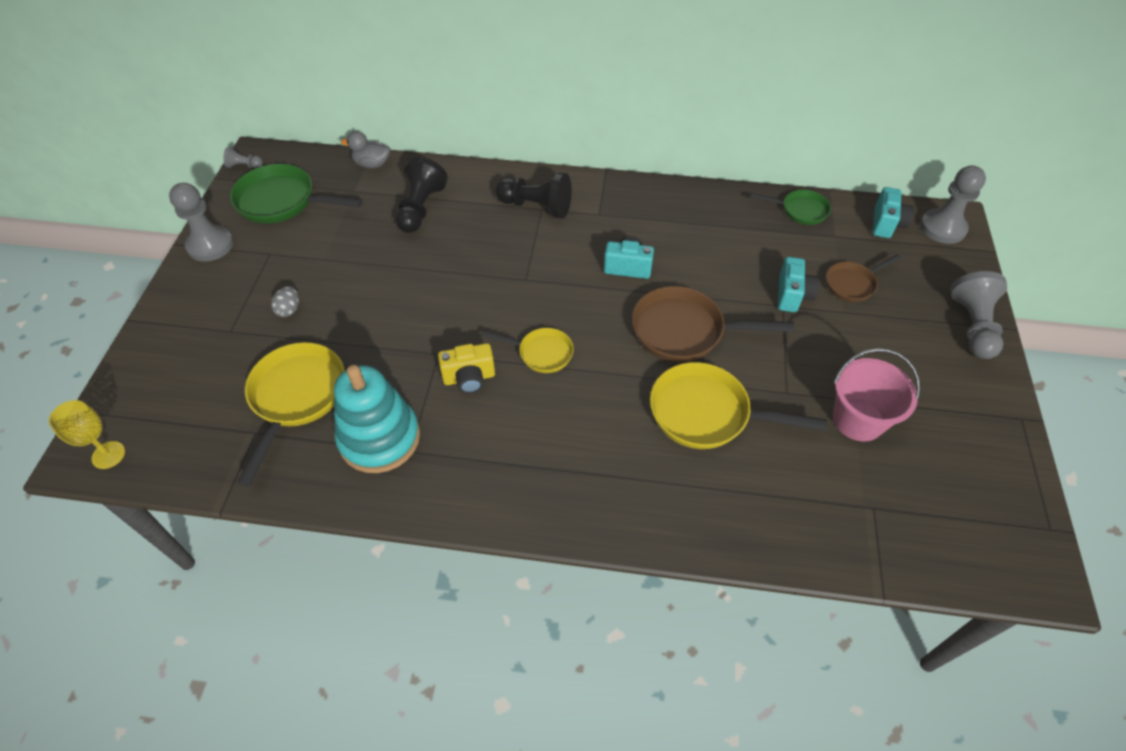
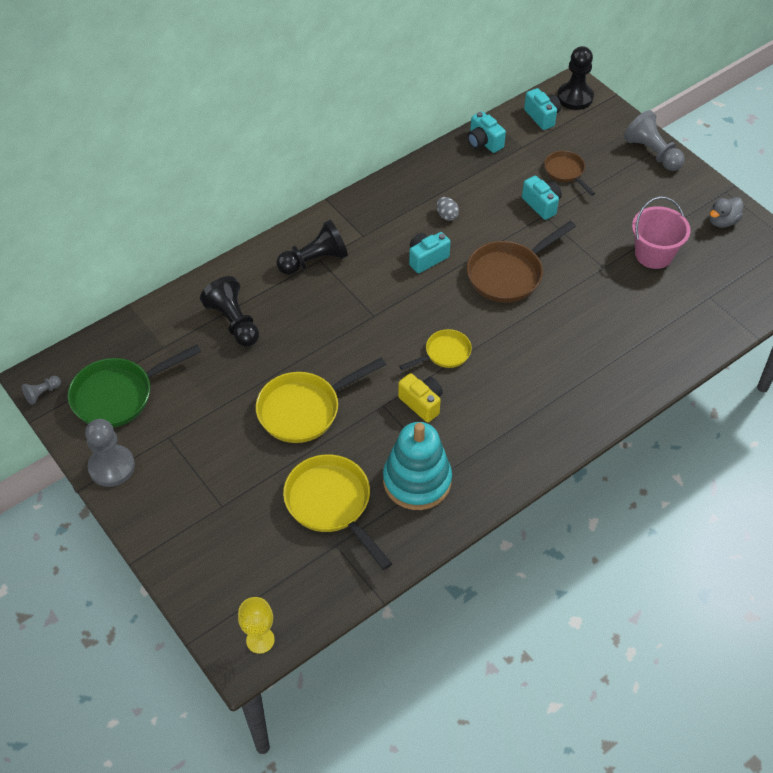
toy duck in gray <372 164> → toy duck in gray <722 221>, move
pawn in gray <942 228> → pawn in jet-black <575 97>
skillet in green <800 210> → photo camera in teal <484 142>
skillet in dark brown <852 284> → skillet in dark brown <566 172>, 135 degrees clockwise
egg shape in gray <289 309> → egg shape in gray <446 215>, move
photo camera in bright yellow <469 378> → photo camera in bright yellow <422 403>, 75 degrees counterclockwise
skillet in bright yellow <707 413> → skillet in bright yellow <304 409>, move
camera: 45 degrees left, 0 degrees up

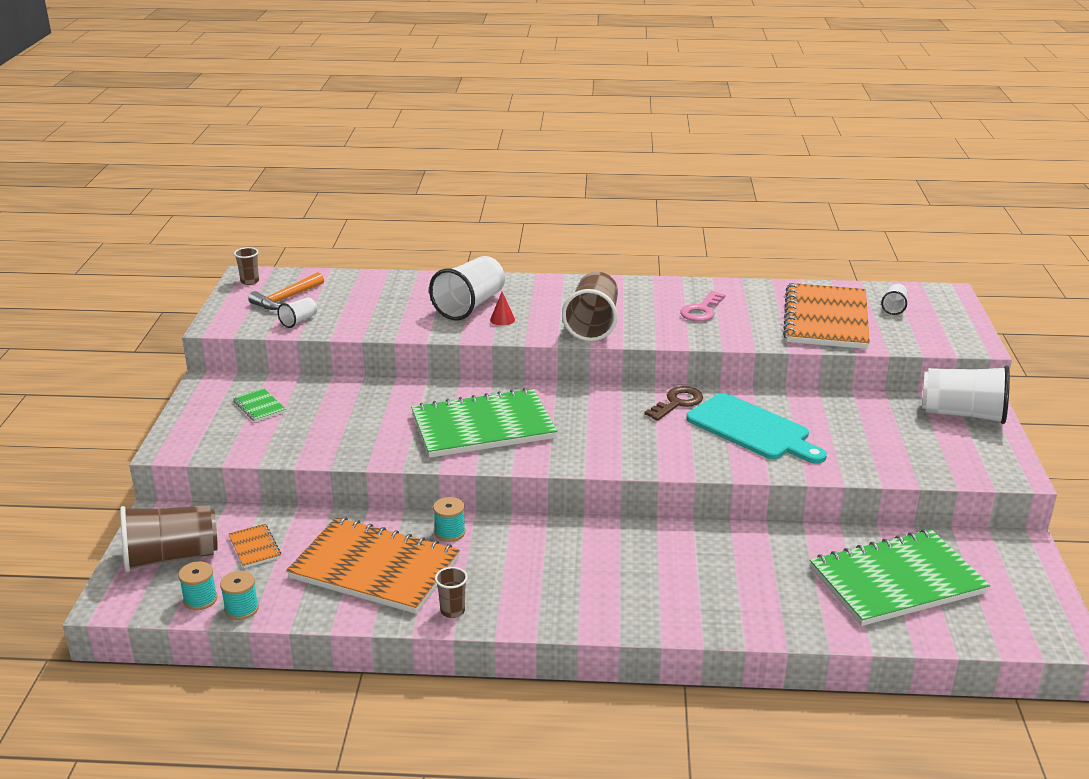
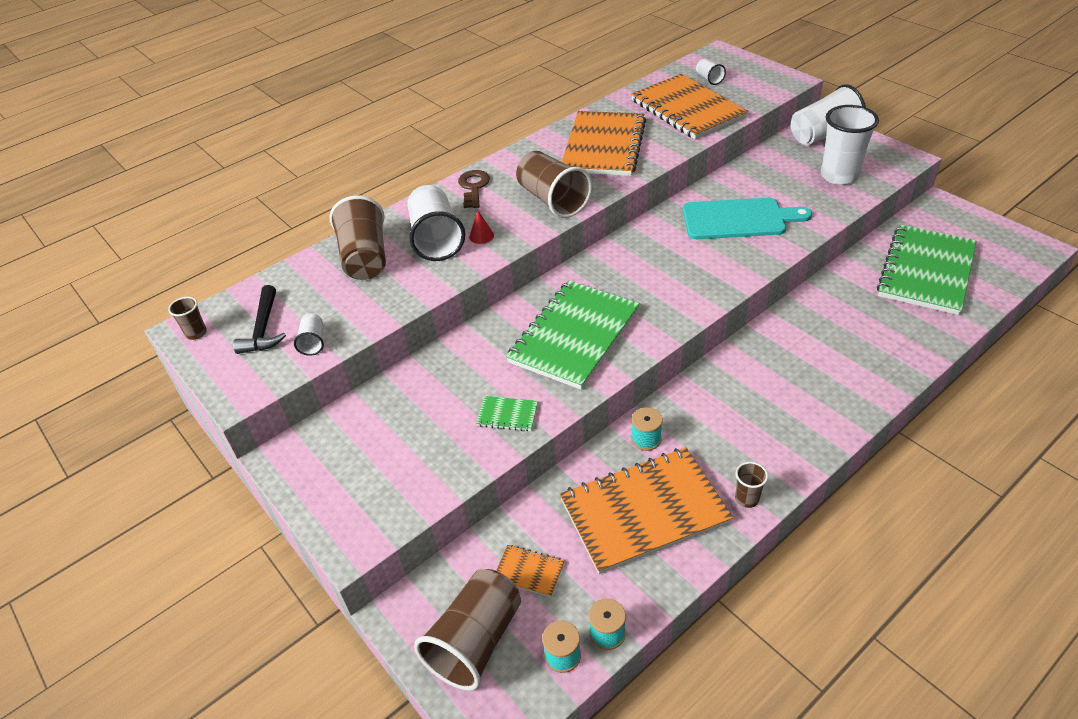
carpenter's hammer in orange <286 299> → carpenter's hammer in jet-black <263 329>
door key in pink <701 310> → notebook in orange <604 146>
door key in dark brown <677 403> → door key in dark brown <473 187>, move
notebook in green <259 406> → notebook in green <507 415>, move
- → beaker in white <839 176>
- → beaker in dark brown <365 258>
camera: 40 degrees left, 15 degrees up

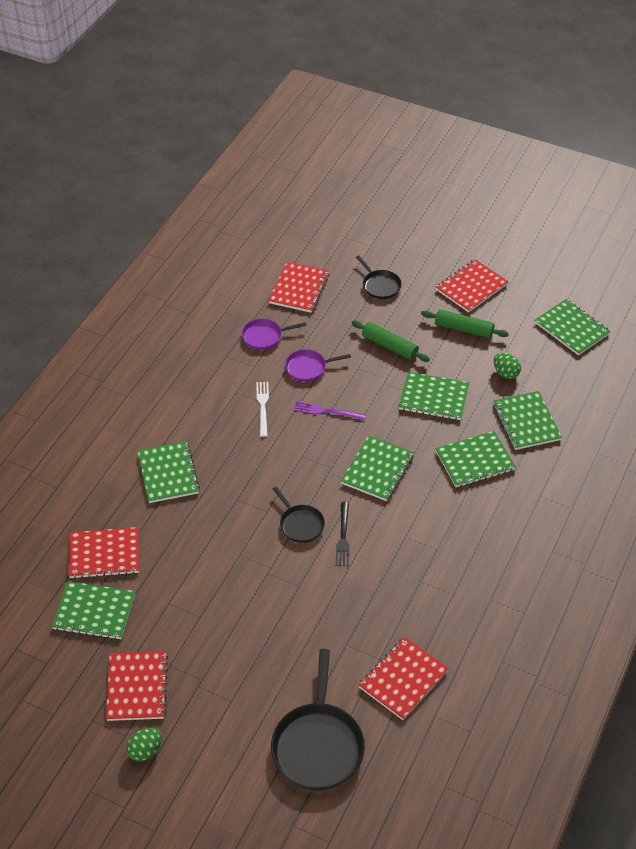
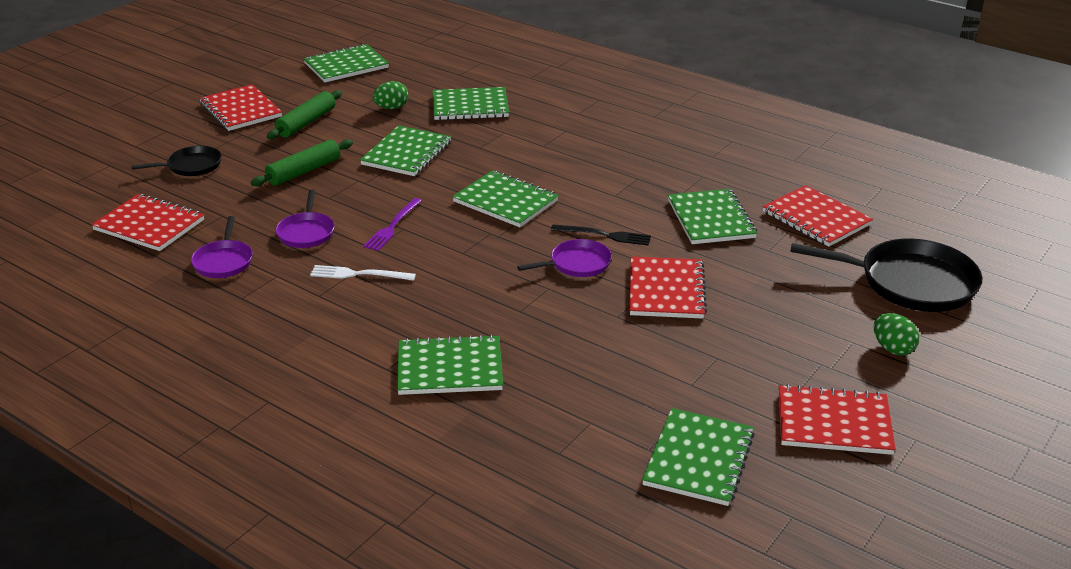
notebook in green <474 460> → notebook in green <710 219>, move
skillet in jet-black <300 524> → skillet in royal purple <577 264>
notebook in crimson <104 554> → notebook in crimson <666 290>, move
egg shape in green <145 750> → egg shape in green <892 348>, move
camera: 80 degrees left, 15 degrees down

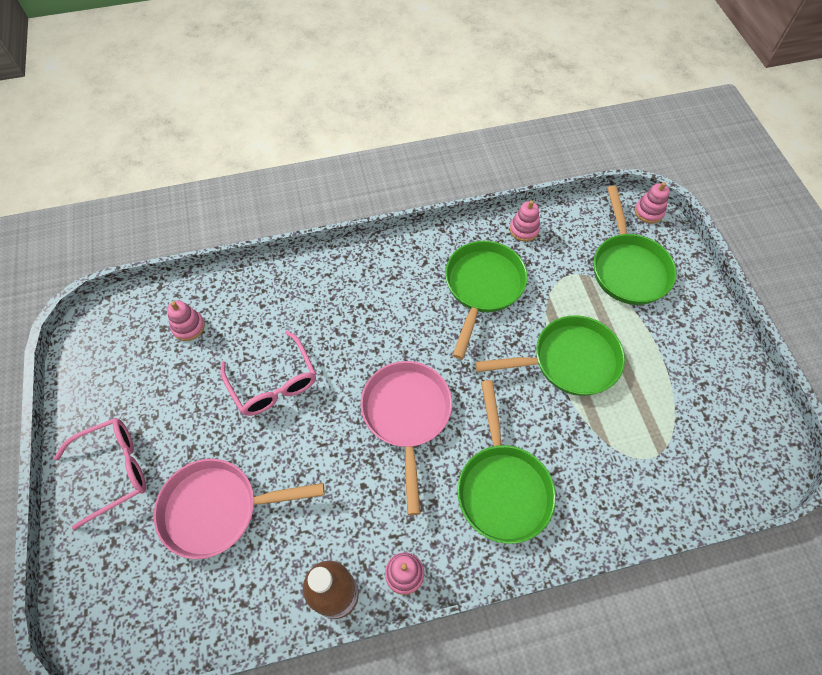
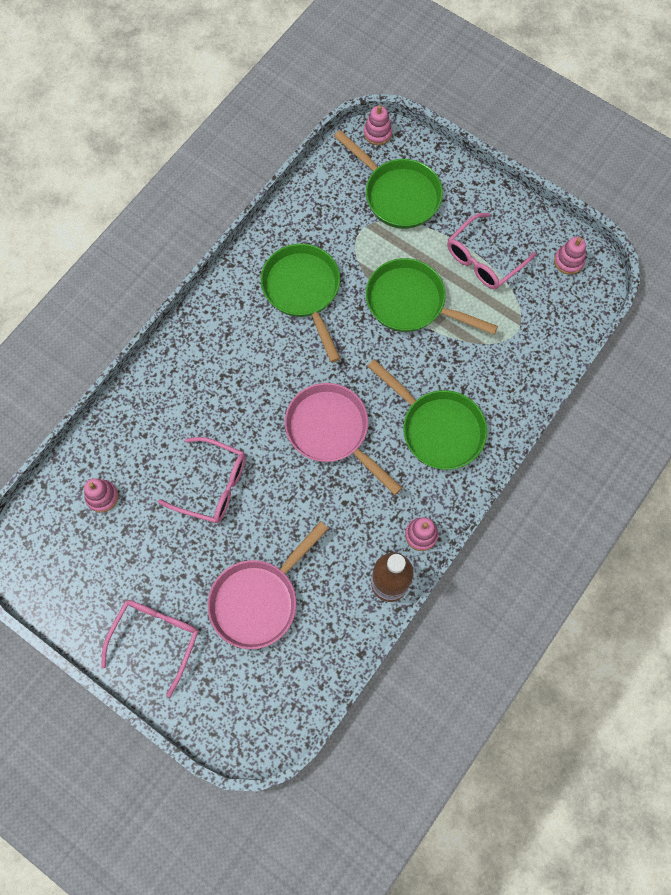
stacking toy in pink <524 229> → stacking toy in pink <568 261>, move
skillet in green <568 361> → skillet in green <411 303>, 105 degrees counterclockwise
- → eyeglasses in pink <484 259>
camera: 40 degrees left, 10 degrees up

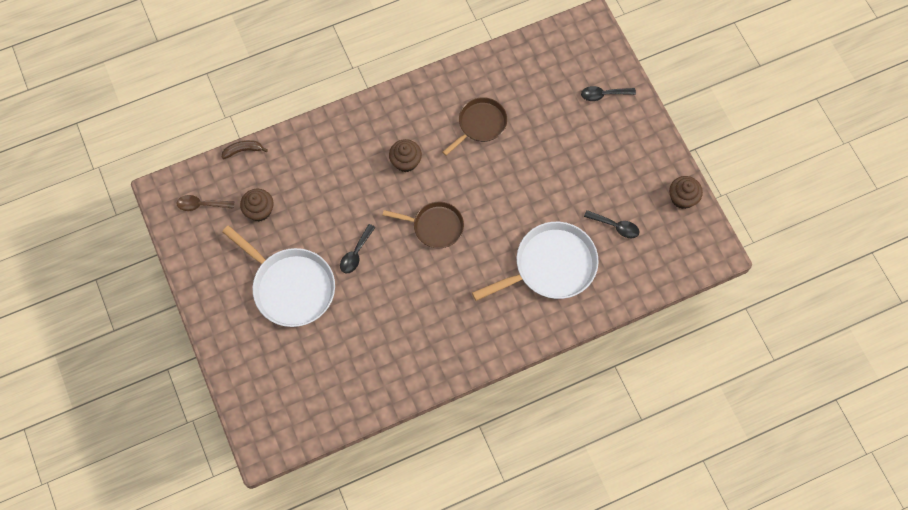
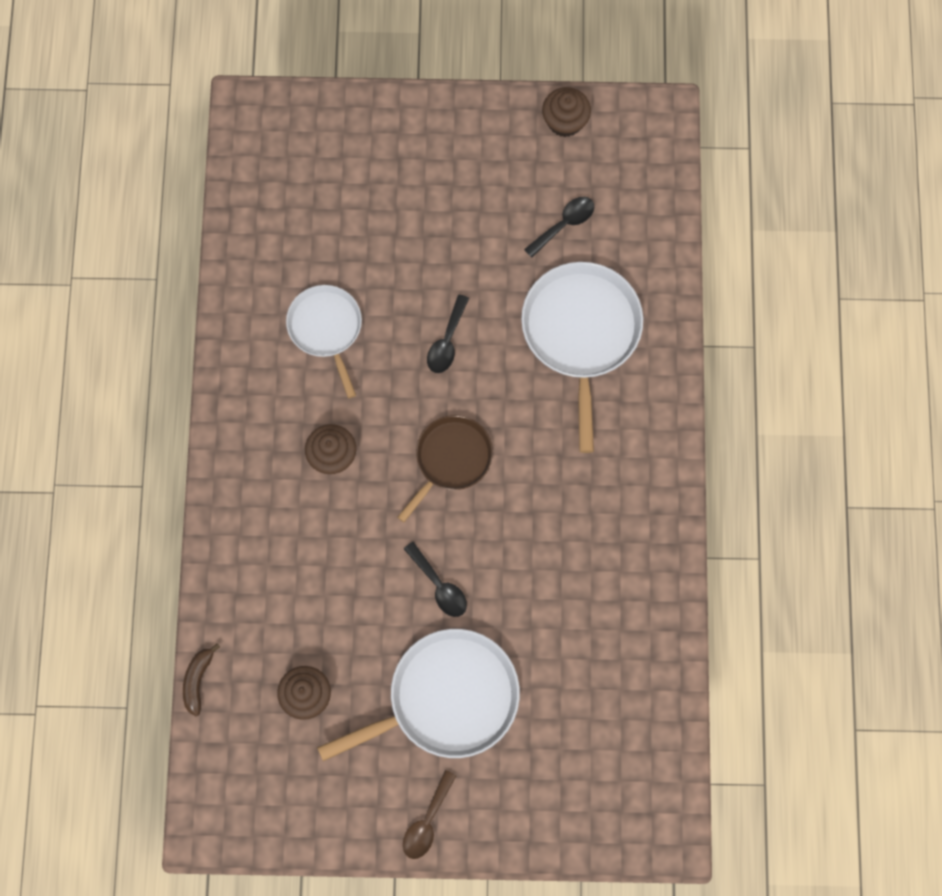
spoon in jet-black <603 94> → spoon in jet-black <447 341>, move
skillet in dark brown <480 124> → skillet in white <326 328>
spoon in dark brown <201 205> → spoon in dark brown <427 821>, move
camera: 65 degrees left, 5 degrees up

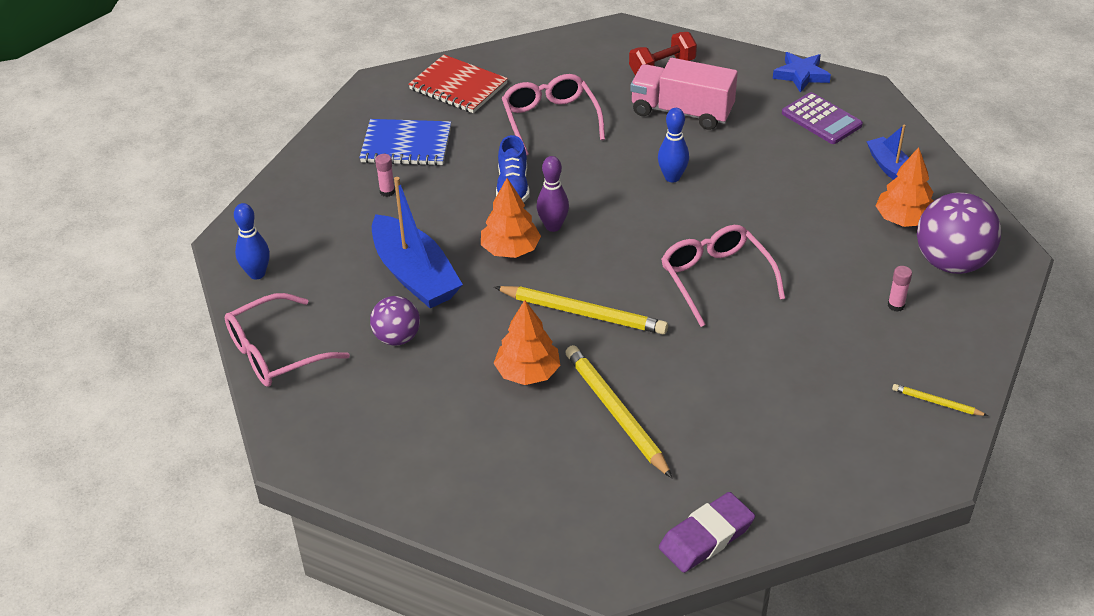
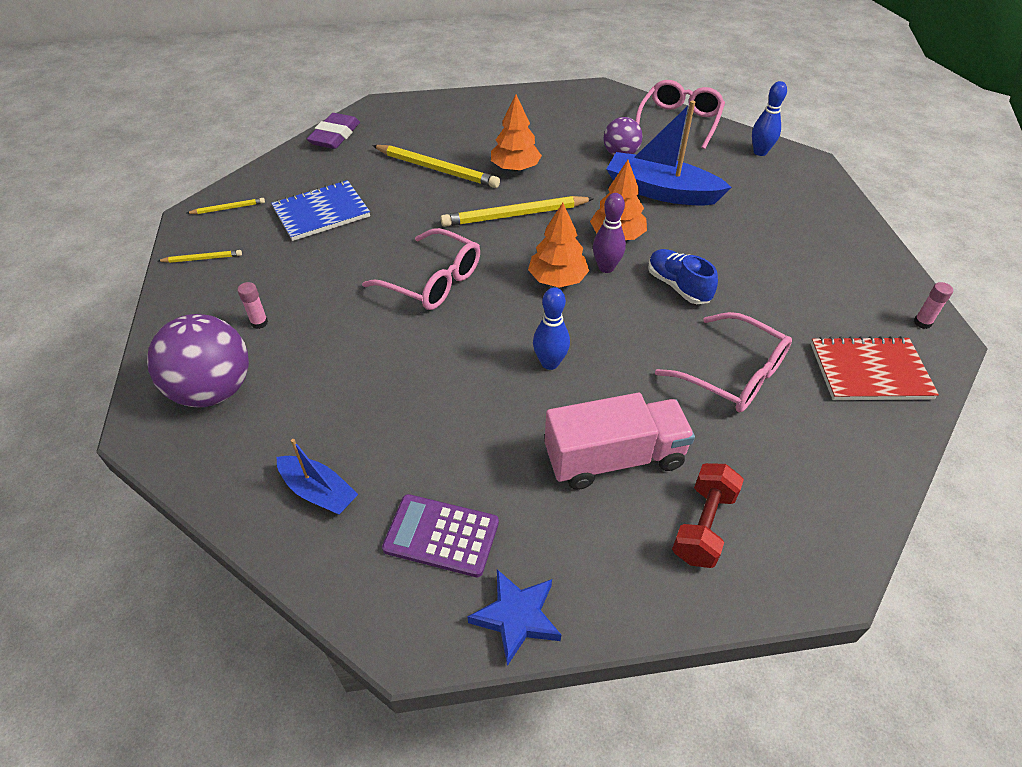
notebook in blue <406 145> → notebook in blue <321 213>, move
tree in orange <903 219> → tree in orange <557 279>, move
glue stick in pink <387 191> → glue stick in pink <922 323>, move
- → lead pencil in bright yellow <228 208>
camera: 145 degrees right, 5 degrees up

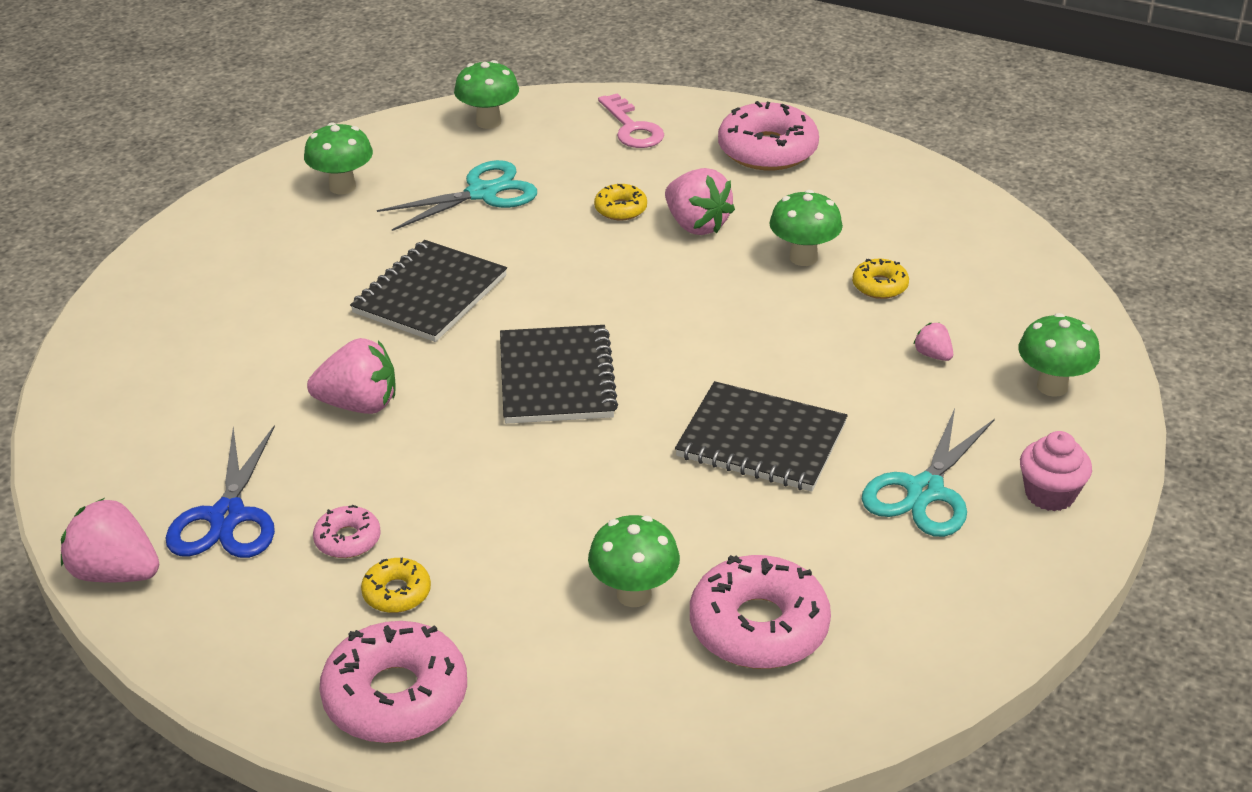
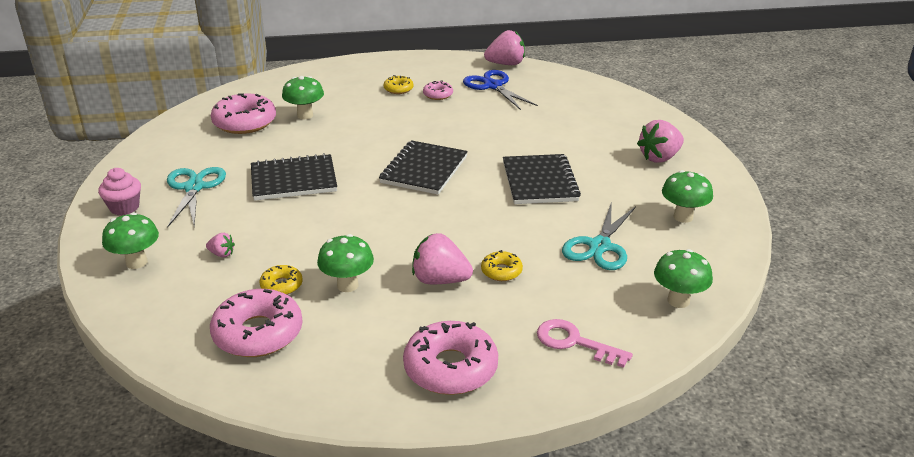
notebook in jet-black <556 378> → notebook in jet-black <424 170>, 60 degrees clockwise
berry in pink <359 405> → berry in pink <659 157>, move
glazed donut in pink <395 696> → glazed donut in pink <258 333>, move
camera: 145 degrees right, 5 degrees down

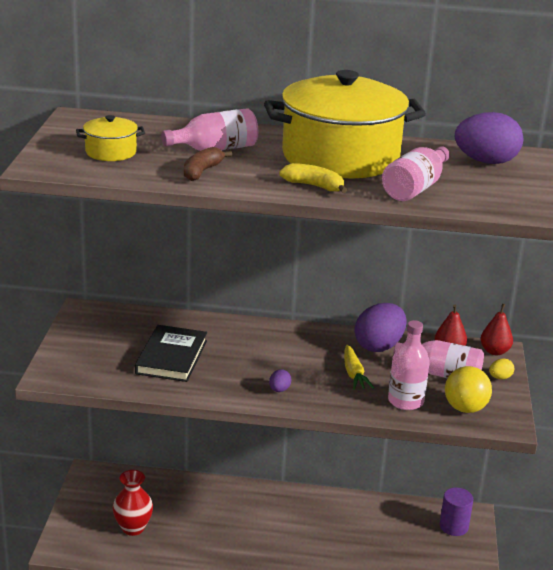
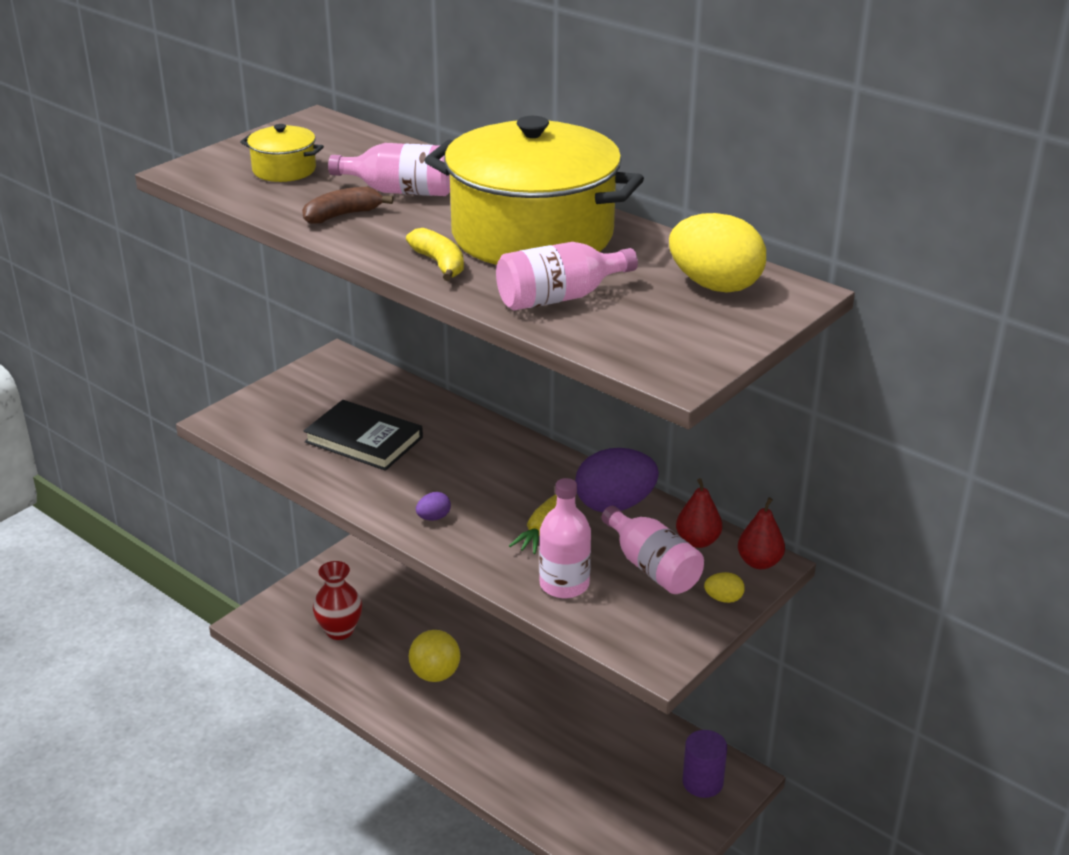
egg shape in royal purple <486 162> → egg shape in bright yellow <715 285>
hardcover in jet-black <171 357> → hardcover in jet-black <364 440>, 75 degrees clockwise
sphere in bright yellow <465 408> → sphere in bright yellow <435 674>, move
camera: 35 degrees right, 5 degrees up

